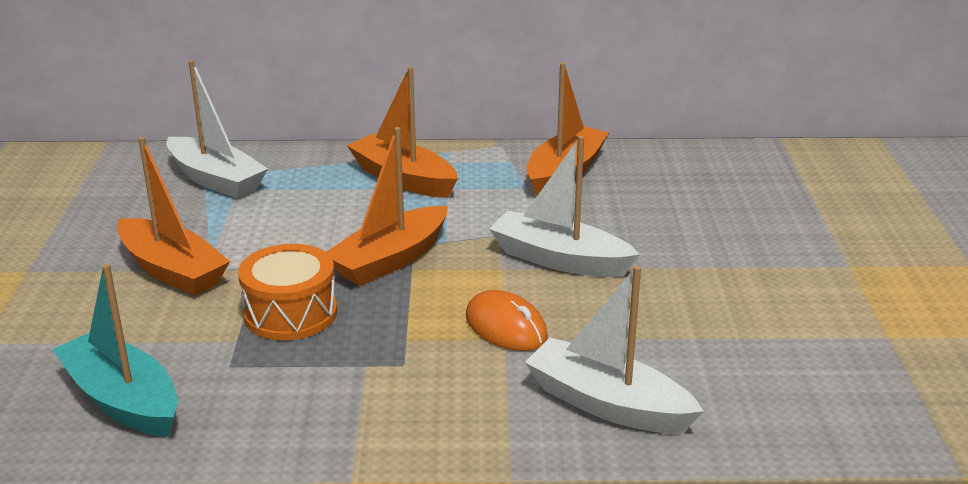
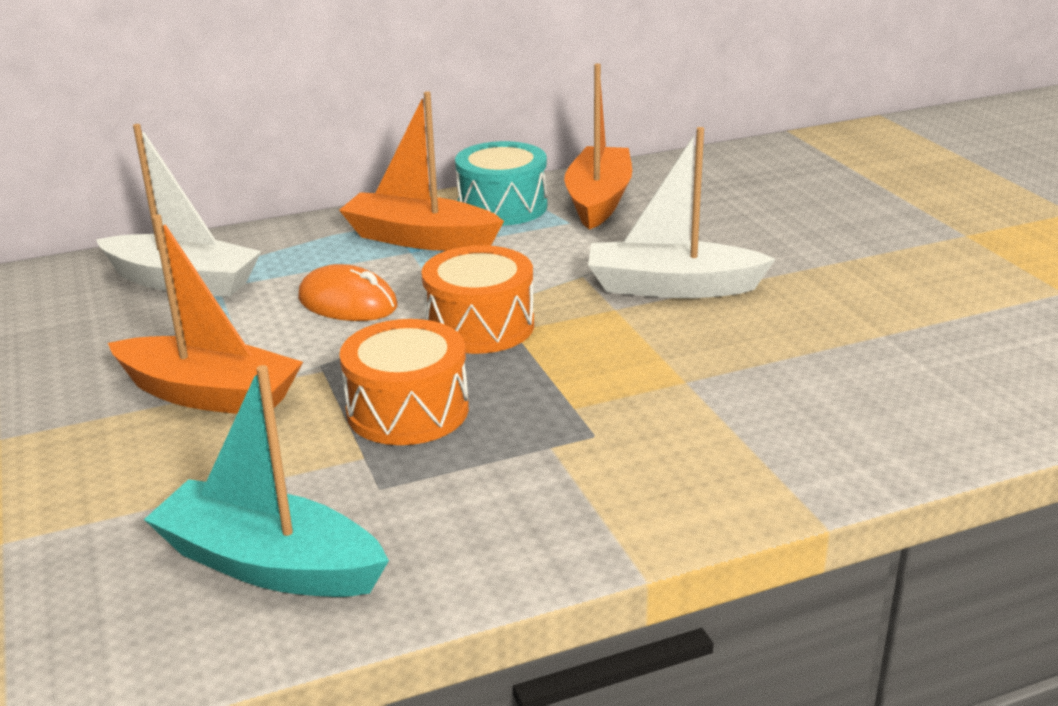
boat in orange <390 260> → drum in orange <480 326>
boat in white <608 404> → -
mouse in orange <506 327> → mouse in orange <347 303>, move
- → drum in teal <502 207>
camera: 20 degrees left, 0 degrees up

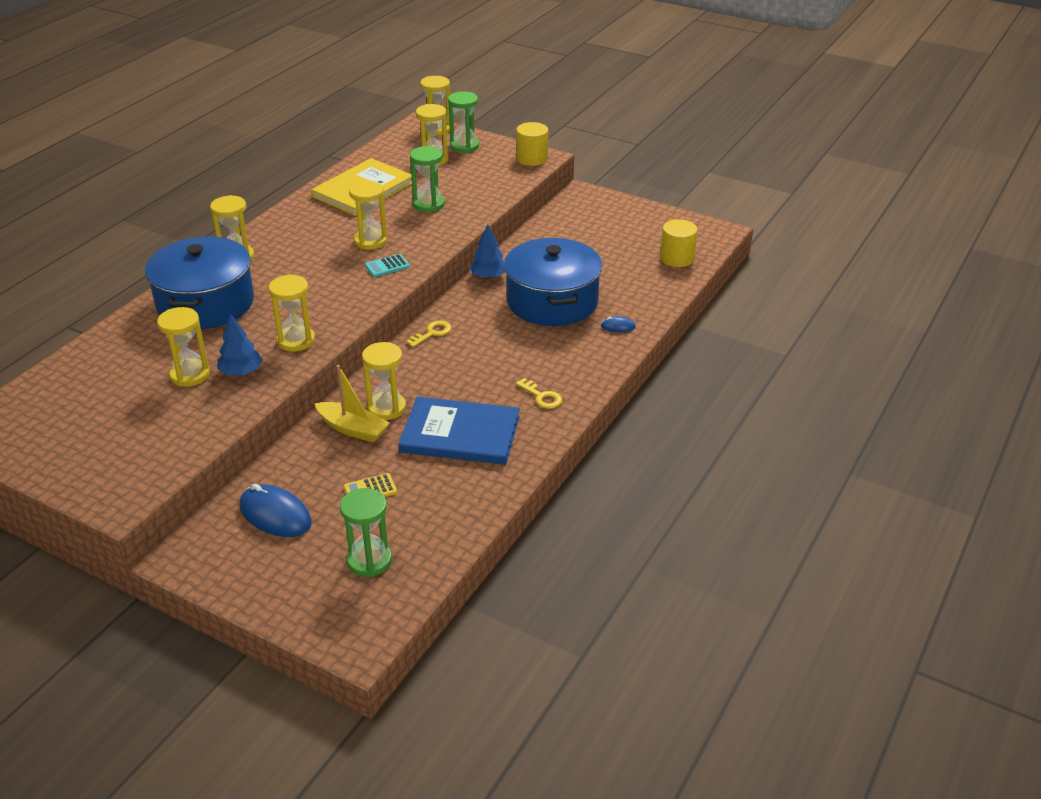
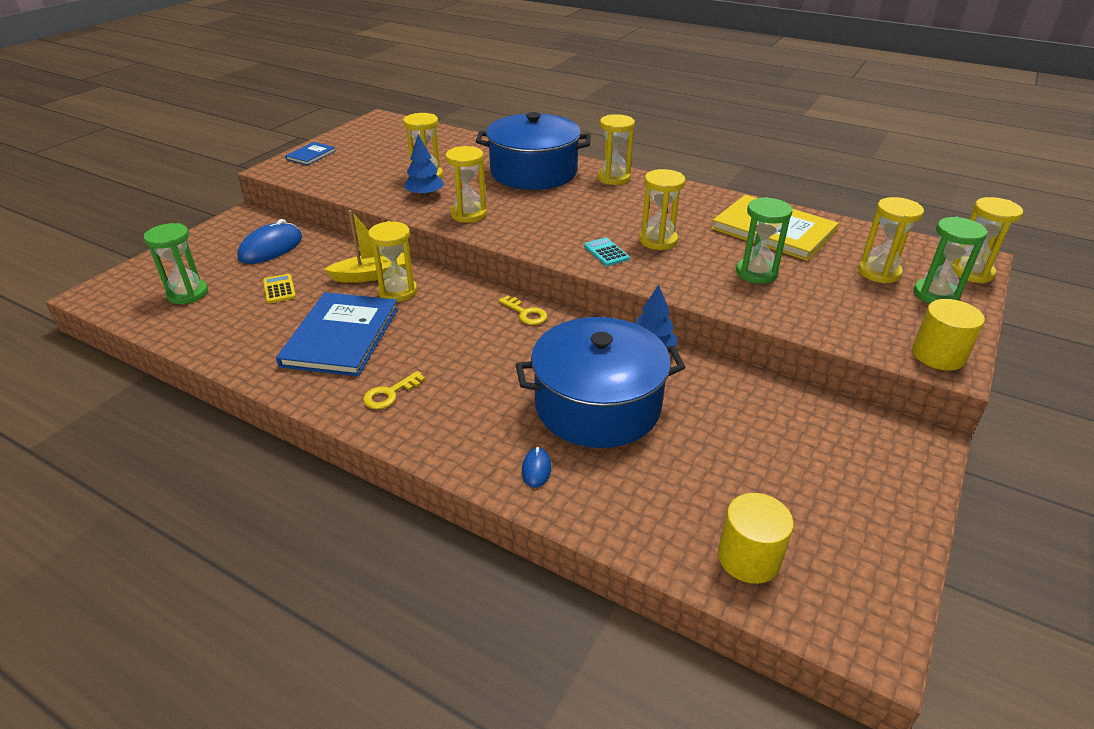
boat in bright yellow <353 429> → boat in bright yellow <370 275>, 135 degrees counterclockwise
- → hardcover in blue <311 155>
camera: 90 degrees right, 0 degrees up

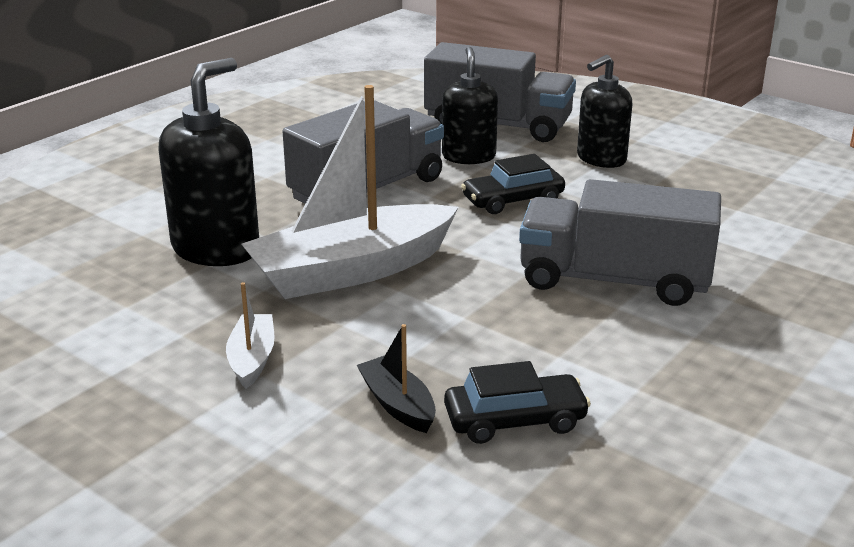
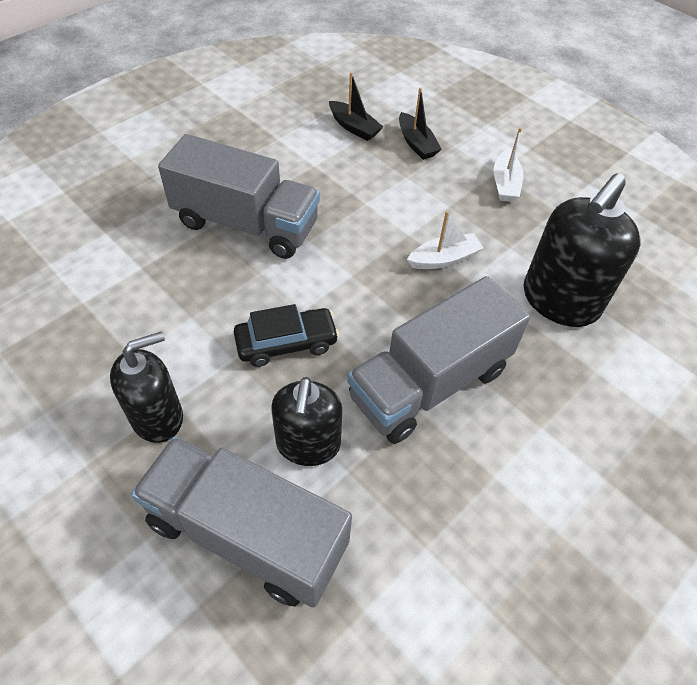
boat in white <351 271> → boat in white <444 259>, x0.44
toy car in jet-black <515 420> → boat in jet-black <354 127>
camera: 175 degrees left, 25 degrees up

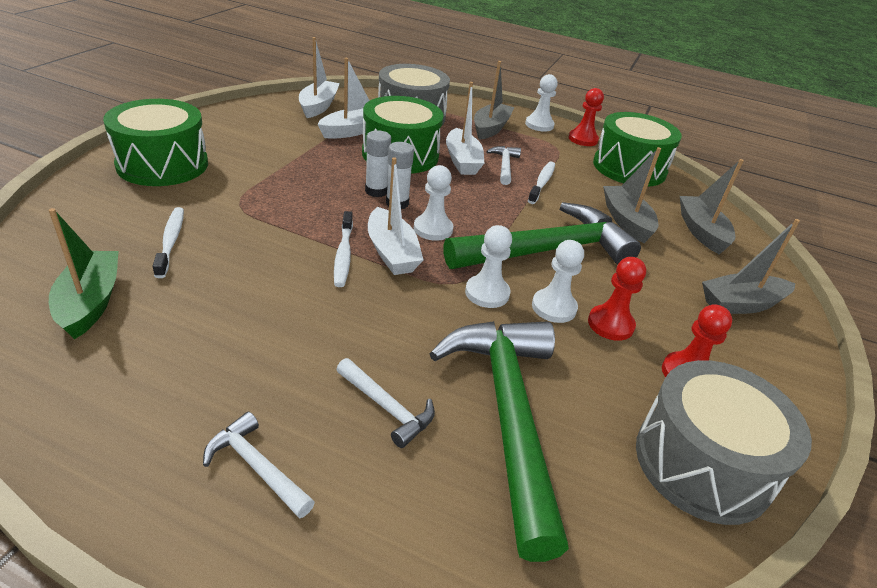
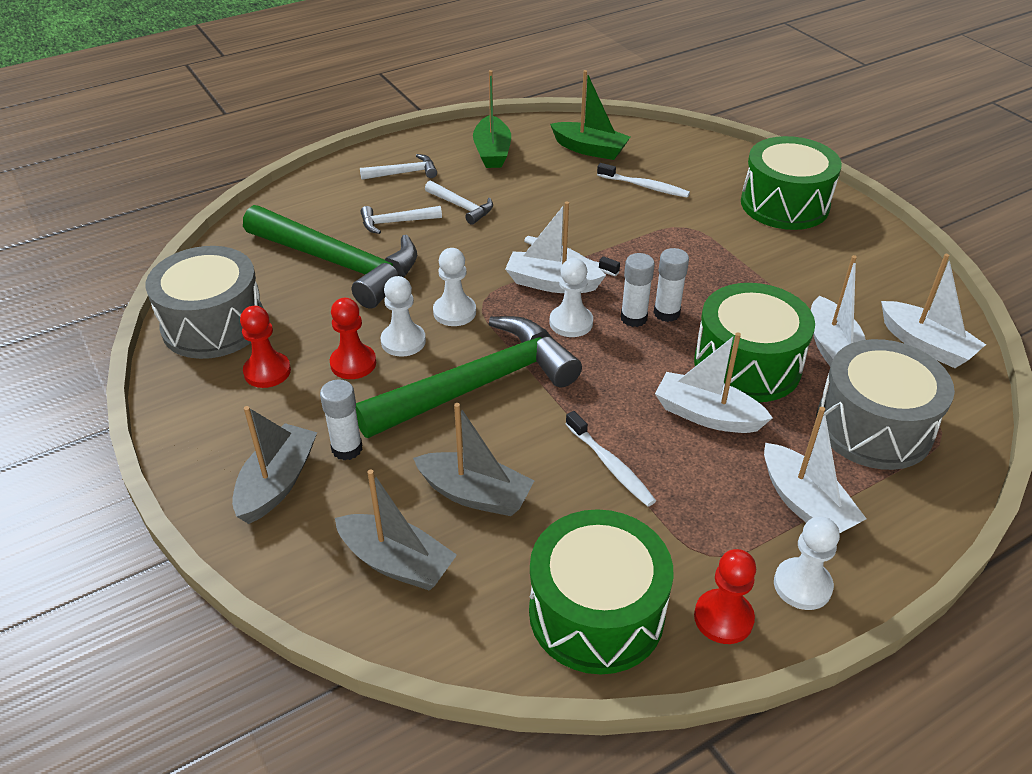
boat in gray <491 128> → boat in white <805 504>
carpenter's hammer in white <504 166> → carpenter's hammer in white <462 207>, move
carpenter's hammer in green <547 250> → carpenter's hammer in green <478 385>, 135 degrees counterclockwise
- → boat in green <492 152>
- → glue stick in white <347 449>
camera: 130 degrees right, 5 degrees up

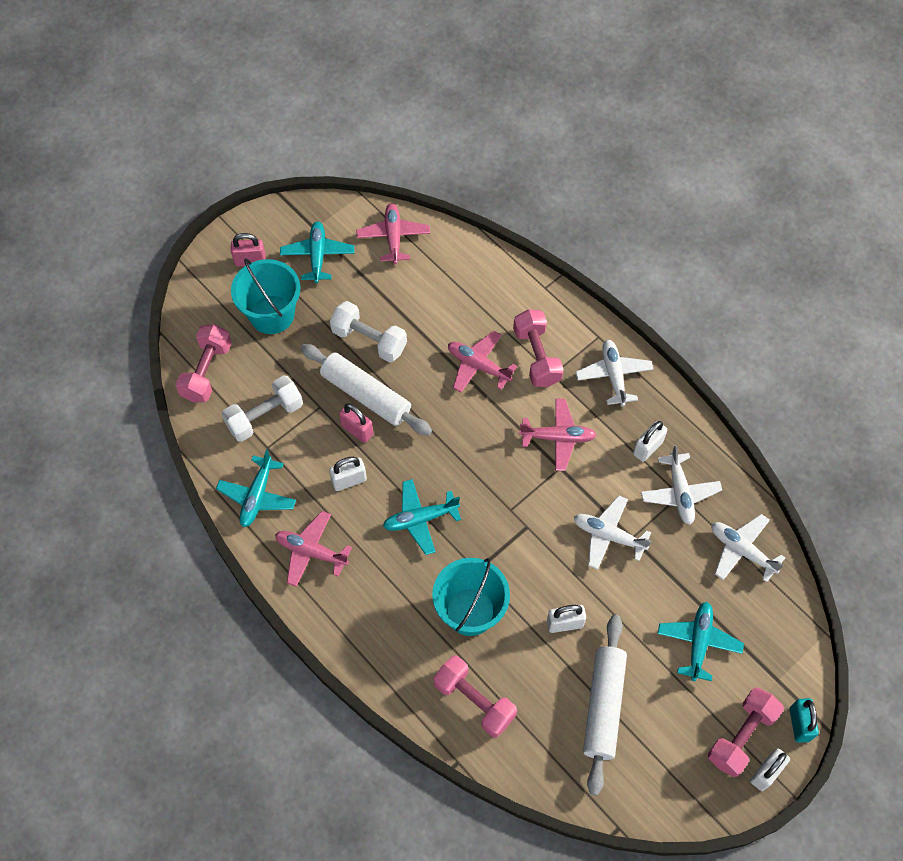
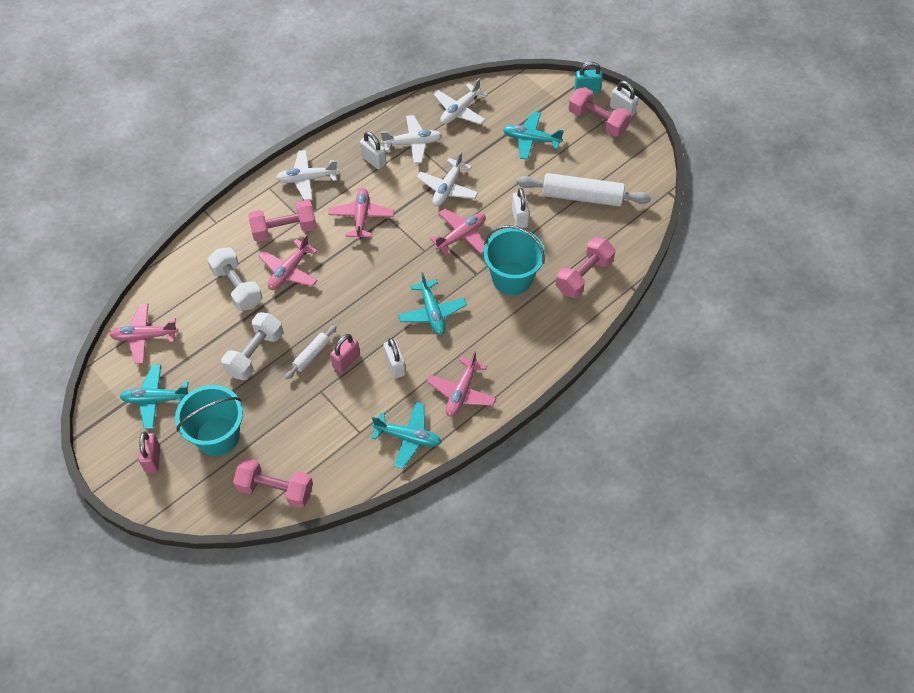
rolling pin in white <366 395> → rolling pin in white <311 355>, x0.51
hand weight in white <265 416> → hand weight in white <237 287>, move
- → aeroplane in pink <461 236>
camera: 90 degrees left, 5 degrees down

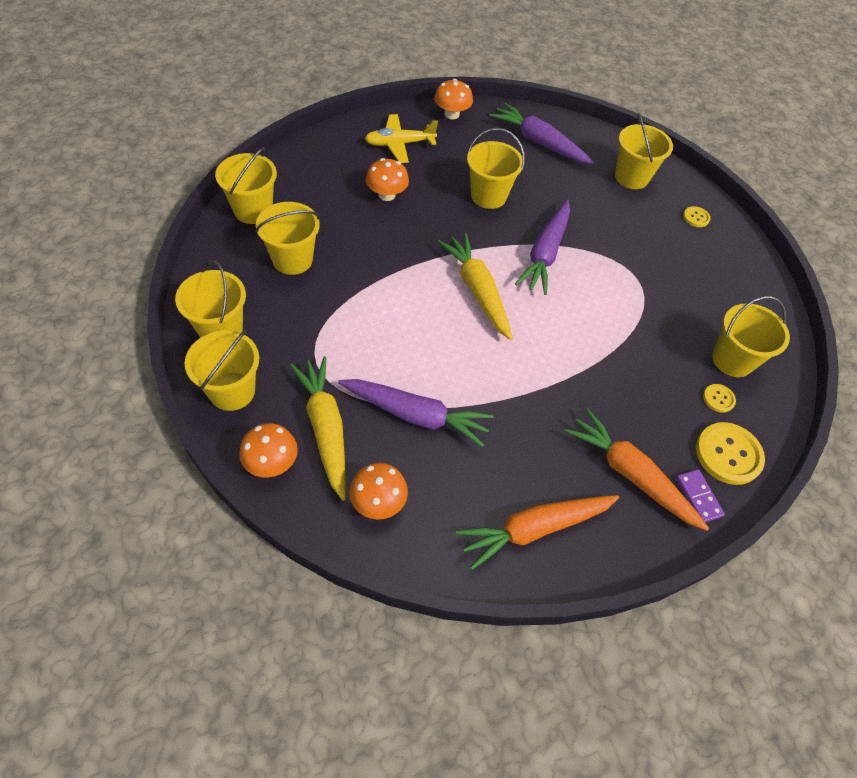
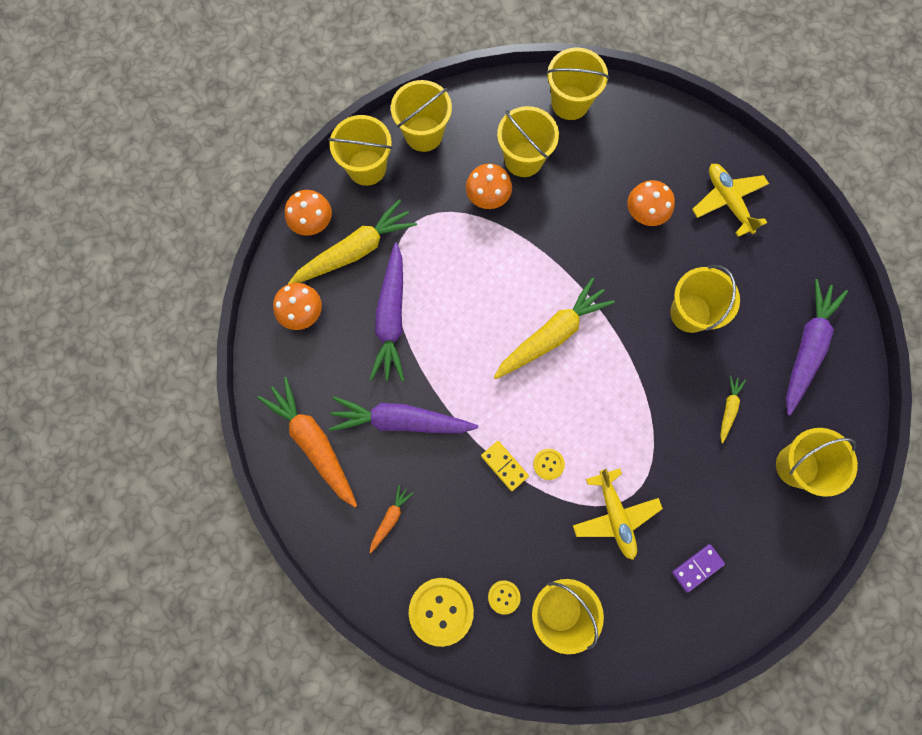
fungus in orange <451 114> → fungus in orange <488 196>, move
root vegetable in royal purple <545 253> → root vegetable in royal purple <401 420>, move
sewing button in bright yellow <696 217> → sewing button in bright yellow <548 464>, move
root vegetable in orange <631 474> → root vegetable in orange <390 518>, x0.48
domino tile in royal purple <698 497> → domino tile in royal purple <697 568>, move
- → root vegetable in bright yellow <728 409>
- → domino tile in bright yellow <504 466>
- → aeroplane in bright yellow <615 515>
camera: 80 degrees right, 20 degrees up

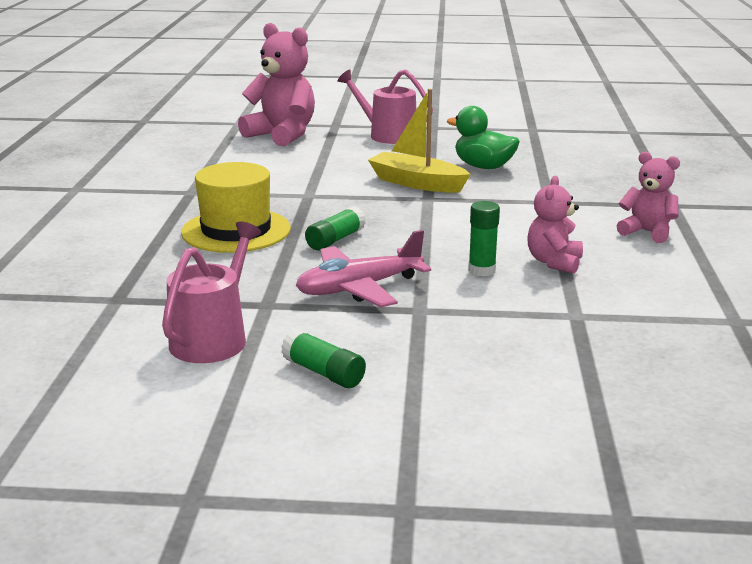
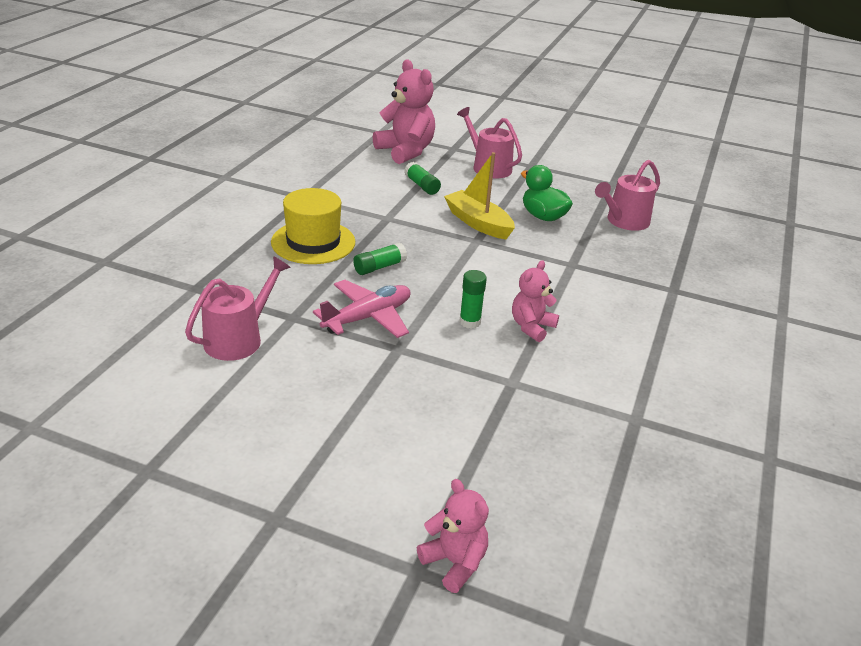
teddy in pink <647 232> → teddy in pink <454 562>, move
aeroplane in pink <359 288> → aeroplane in pink <368 317>, 150 degrees clockwise
glue stick in green <323 373> → glue stick in green <422 186>, move
- → watering pot in pink <624 221>
camera: 15 degrees right, 10 degrees up

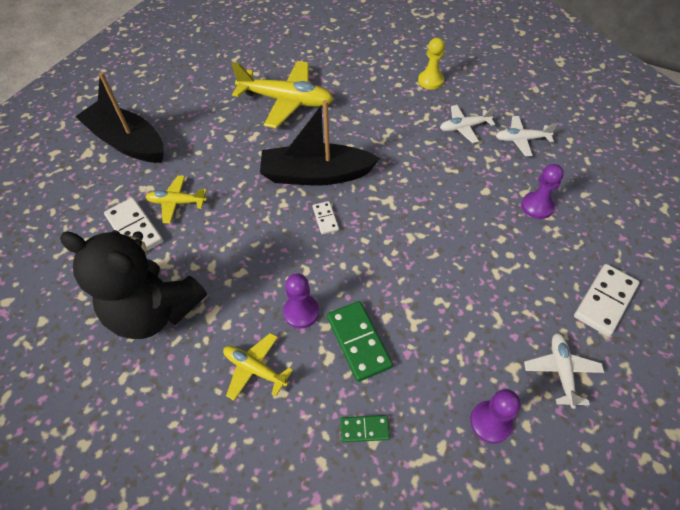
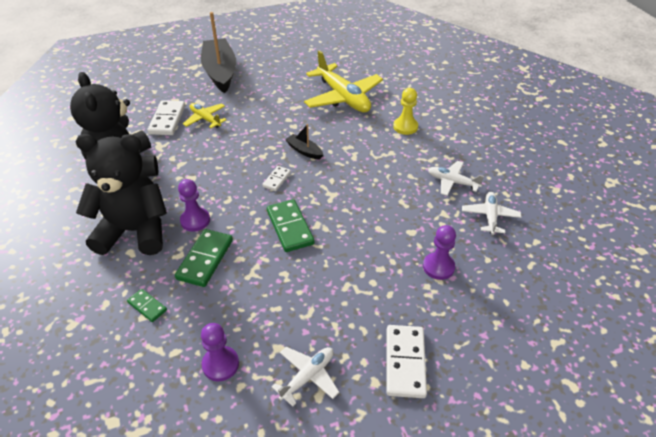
pawn in bright yellow <430 81> → pawn in bright yellow <405 127>, move
boat in jet-black <315 175> → boat in jet-black <304 151>, x0.45
aeroplane in white <521 140> → aeroplane in white <490 216>, 60 degrees clockwise
domino tile in white <604 301> → domino tile in white <405 362>, 75 degrees counterclockwise
aeroplane in bright yellow <255 369> → teddy in jet-black <134 231>
- → domino tile in green <290 227>
camera: 40 degrees right, 10 degrees down

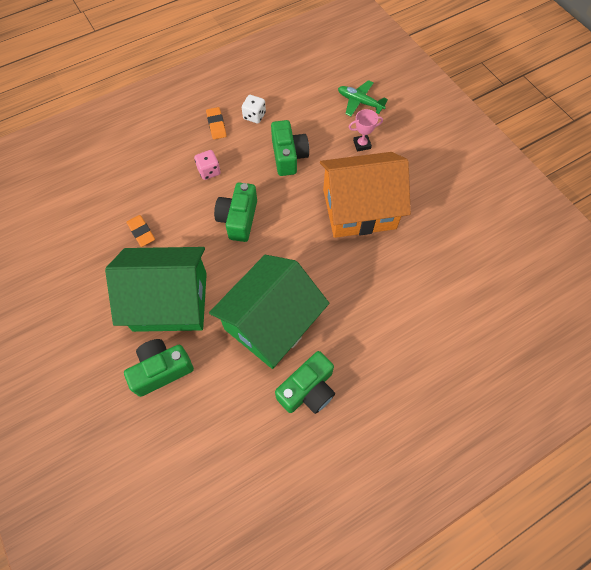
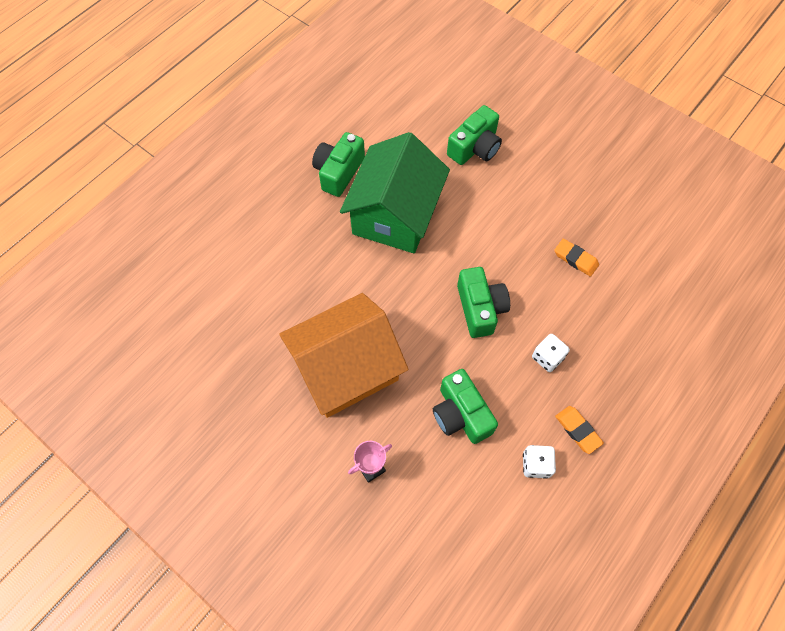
aeroplane in green <360 102> → -
dice in pink <209 171> → dice in white <547 357>
cottage in green <170 301> → -
camera: 160 degrees right, 0 degrees up

